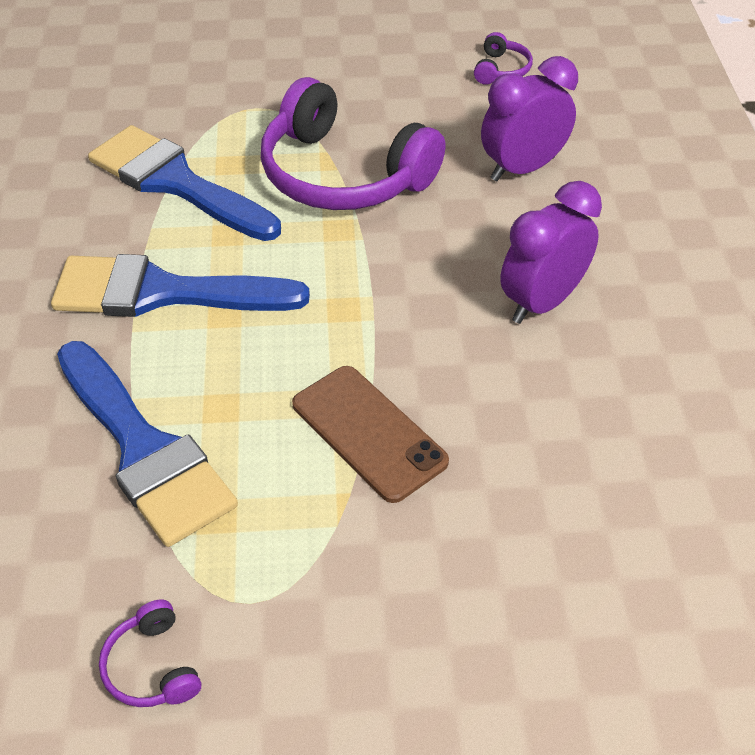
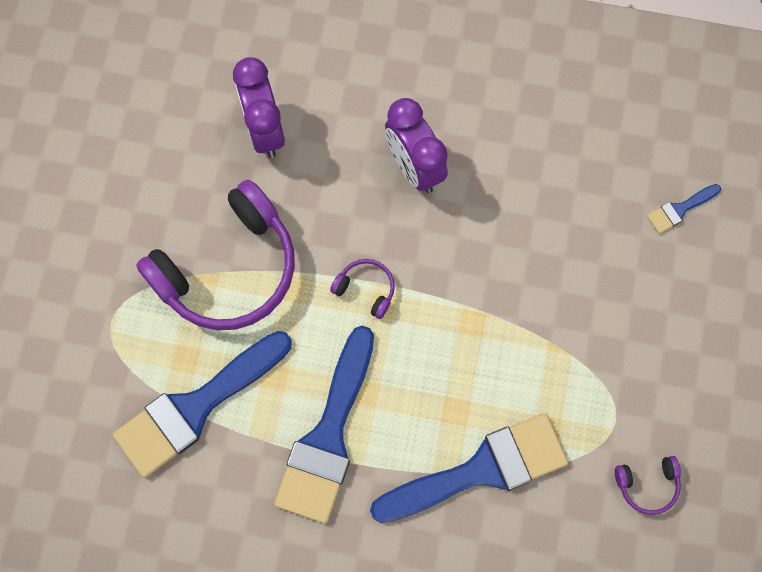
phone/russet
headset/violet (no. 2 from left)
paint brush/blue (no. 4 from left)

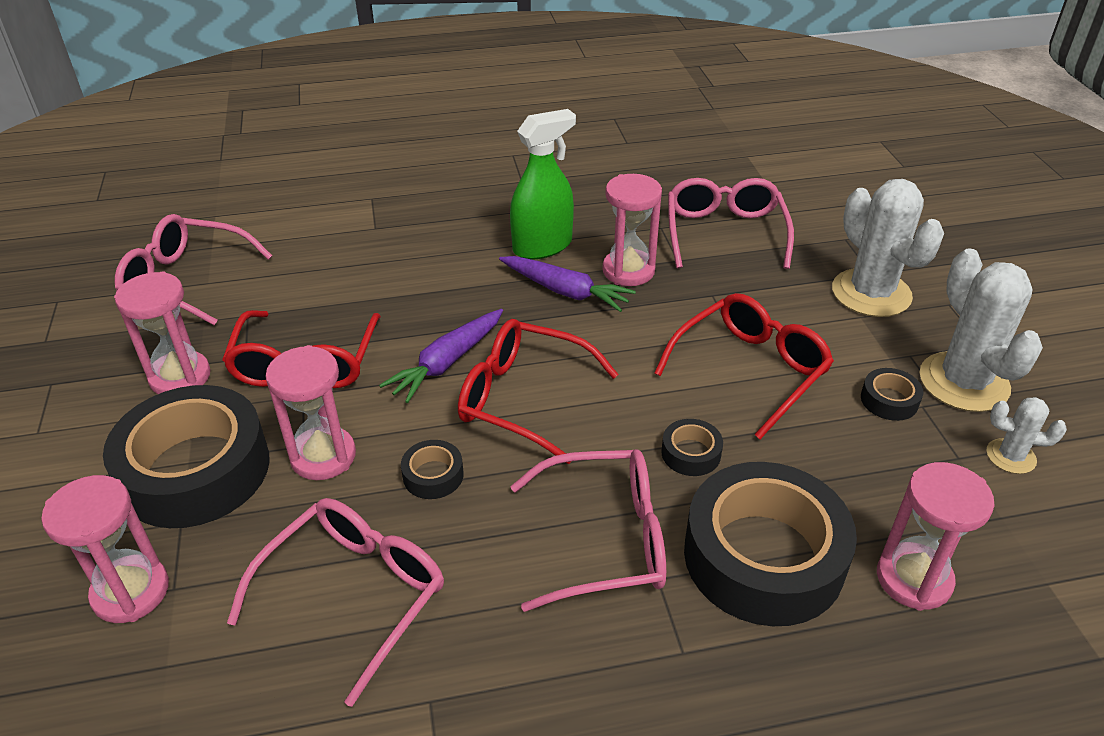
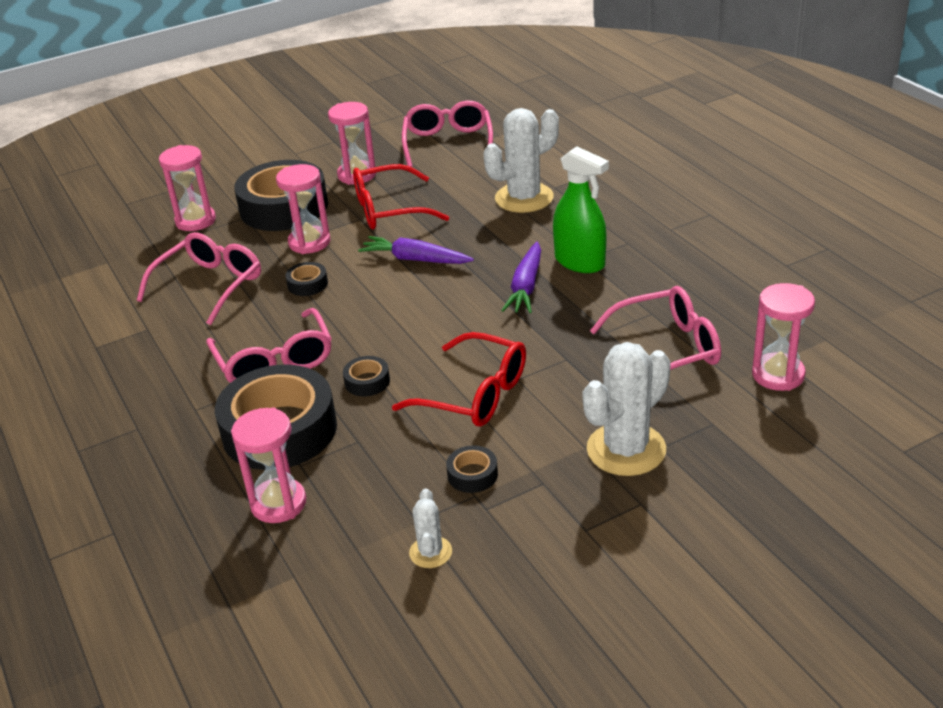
glasses/pink (no. 1 from left)
glasses/red (no. 2 from left in the first image)
sandglass/pink (no. 5 from left)
cactus/snow-white (no. 2 from left)

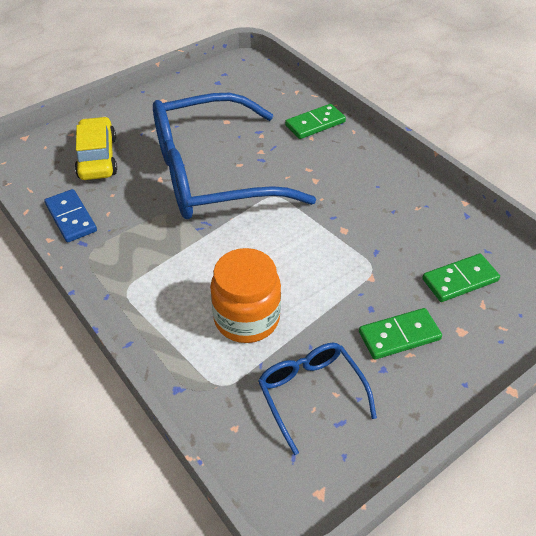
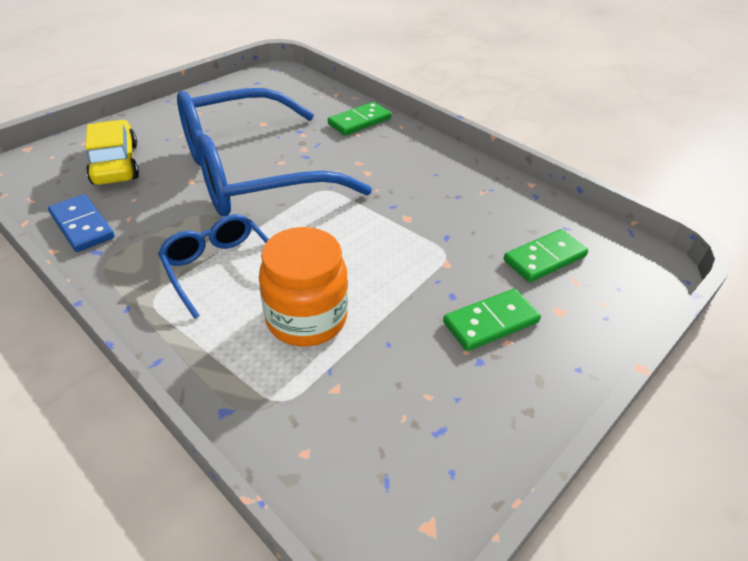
glasses/blue (no. 1 from left)

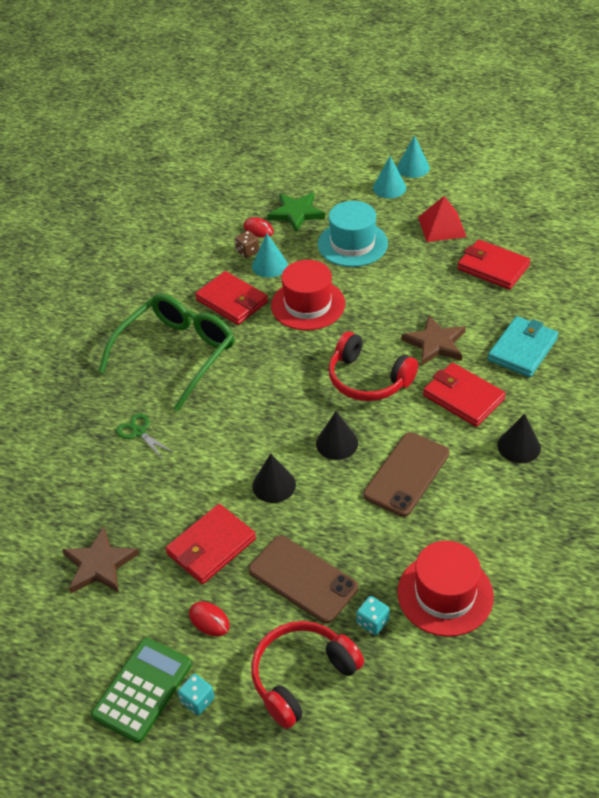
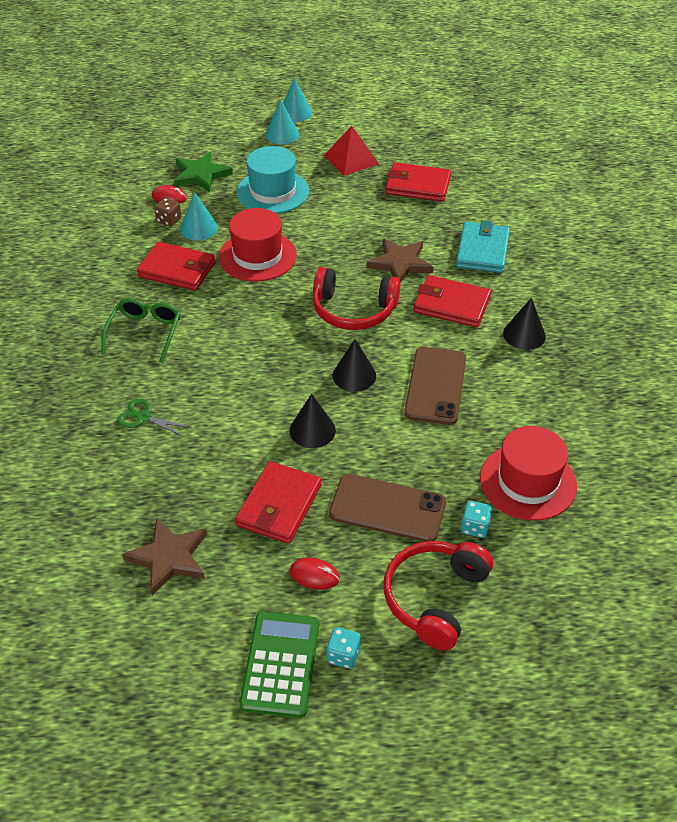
glasses/leaf-green

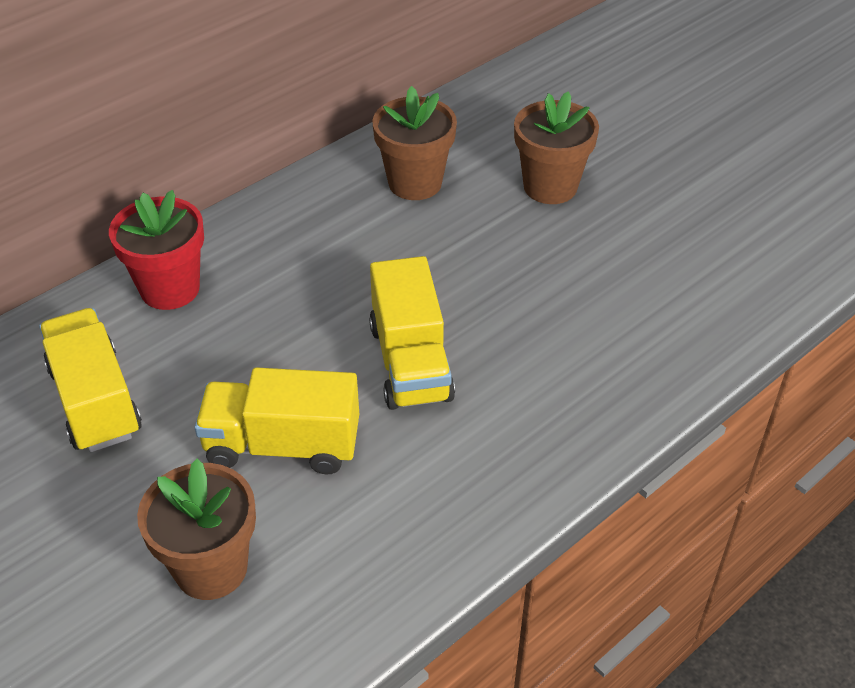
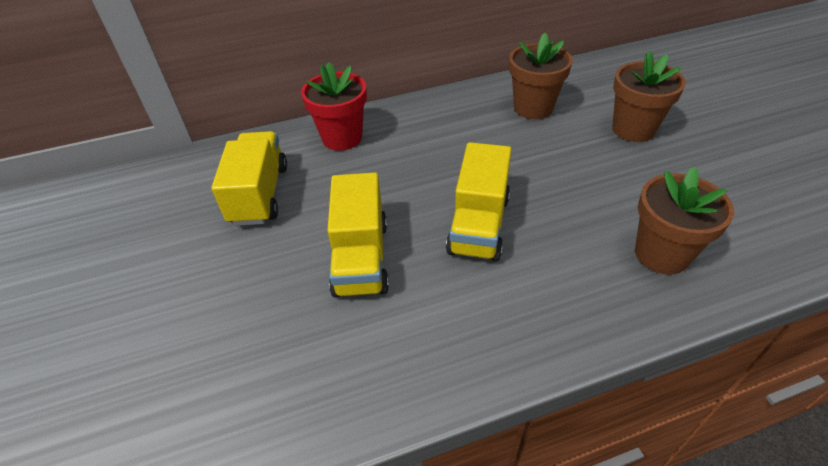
plant pot/russet (no. 3 from left)
toy truck/yellow (no. 2 from left)

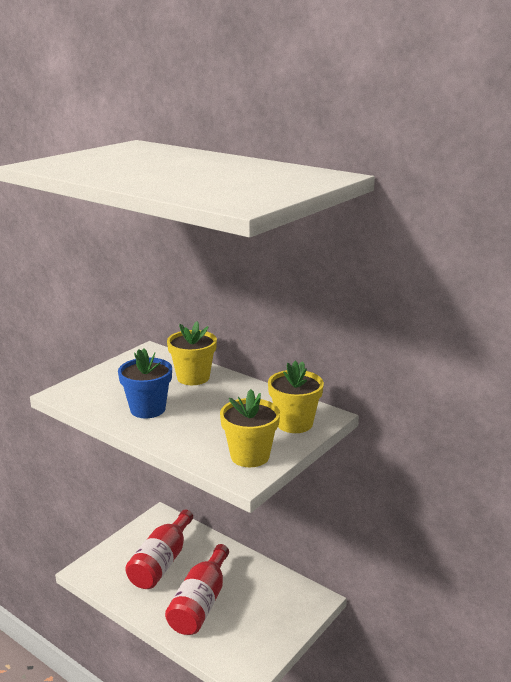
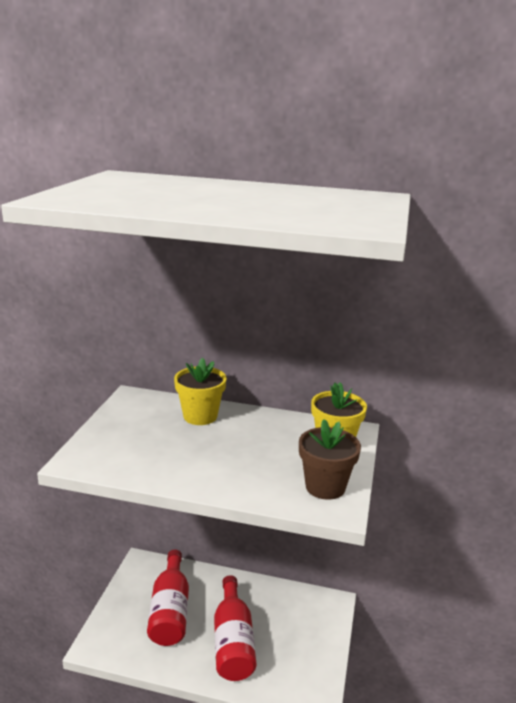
plant pot/blue
plant pot/russet

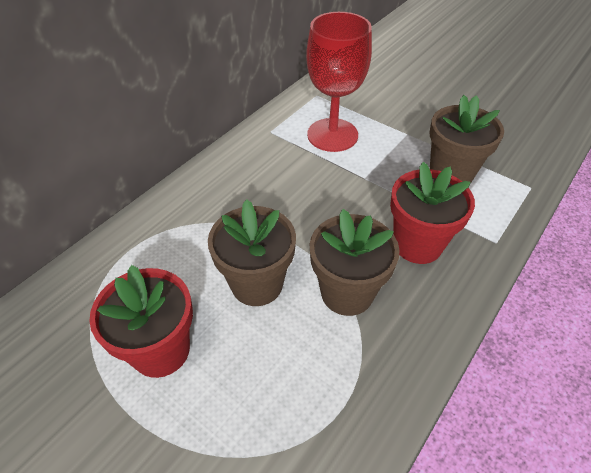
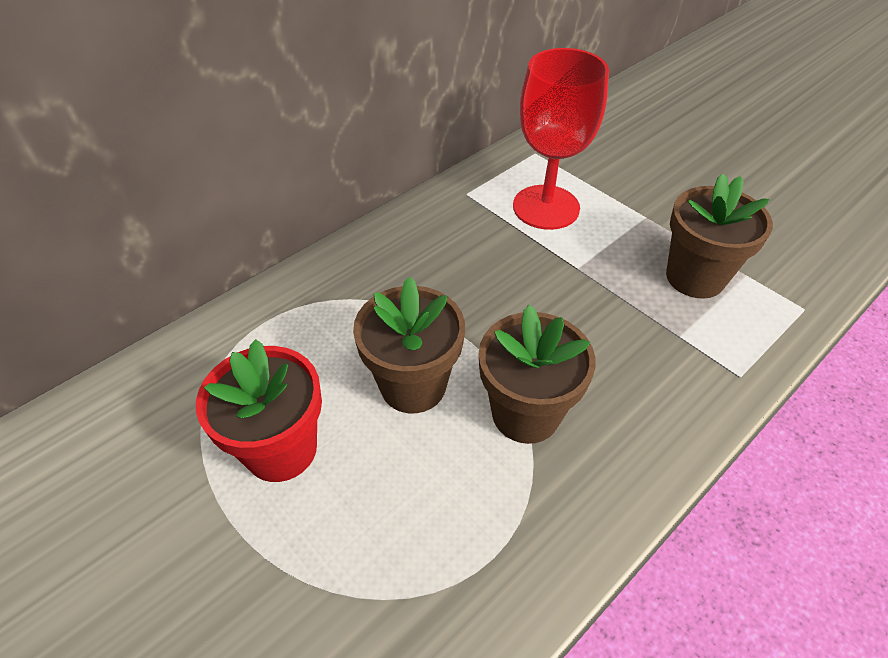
plant pot/red (no. 2 from left in the first image)

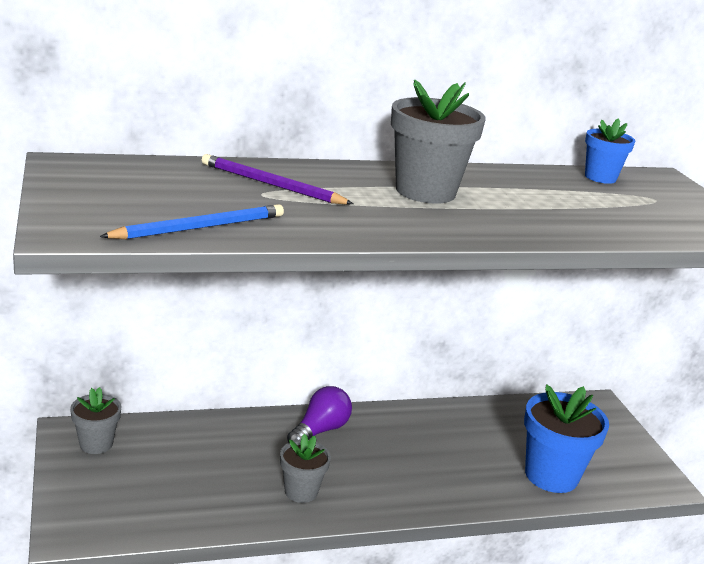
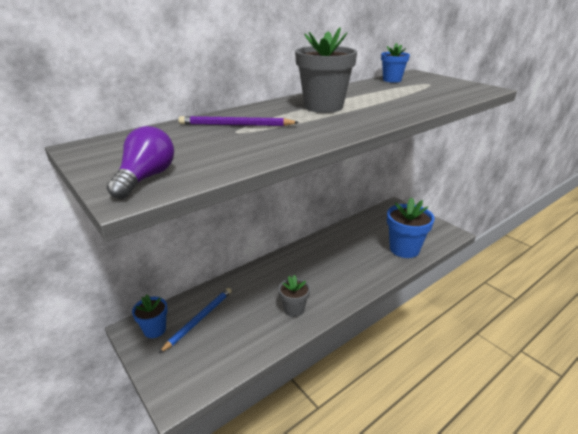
plant pot/blue (no. 1 from left)
pencil/blue
bulb/violet

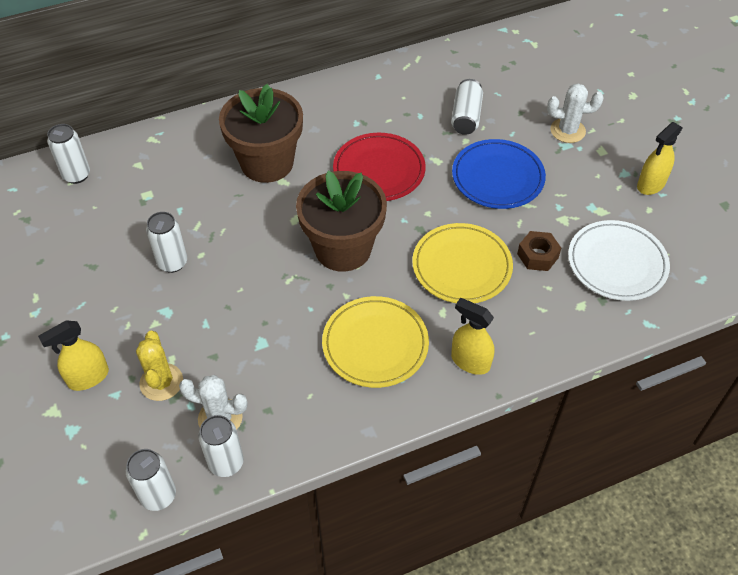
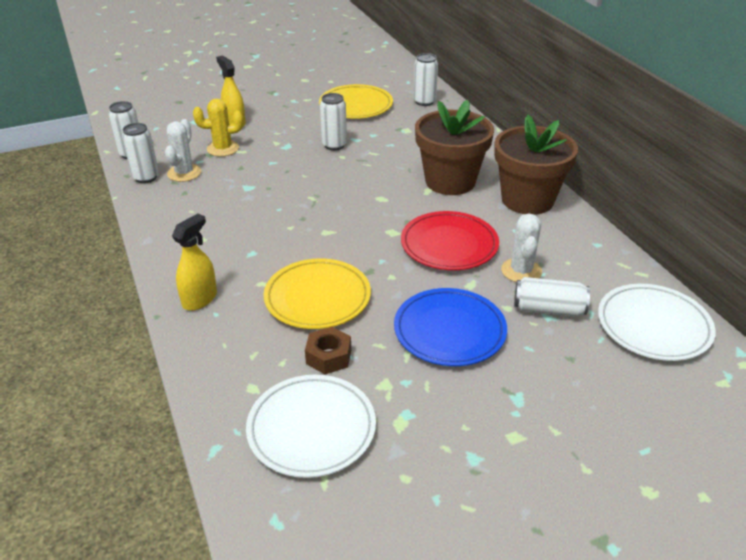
plant pot/russet (no. 2 from left)
plate/yellow (no. 2 from left)
cactus/snow-white (no. 2 from left)
sprayer/yellow (no. 3 from left in the first image)
plate/snow-white (no. 2 from left)

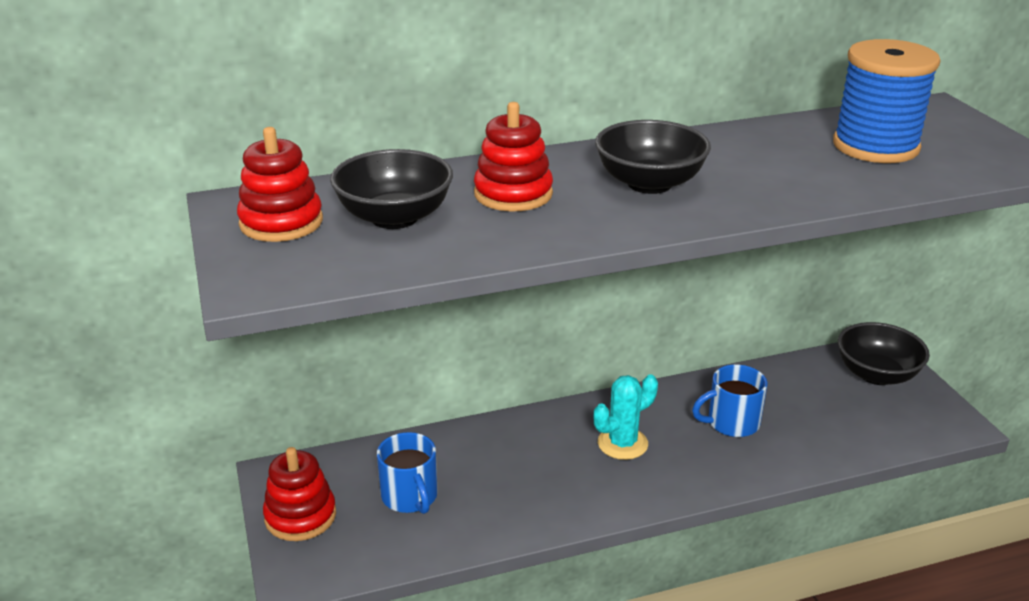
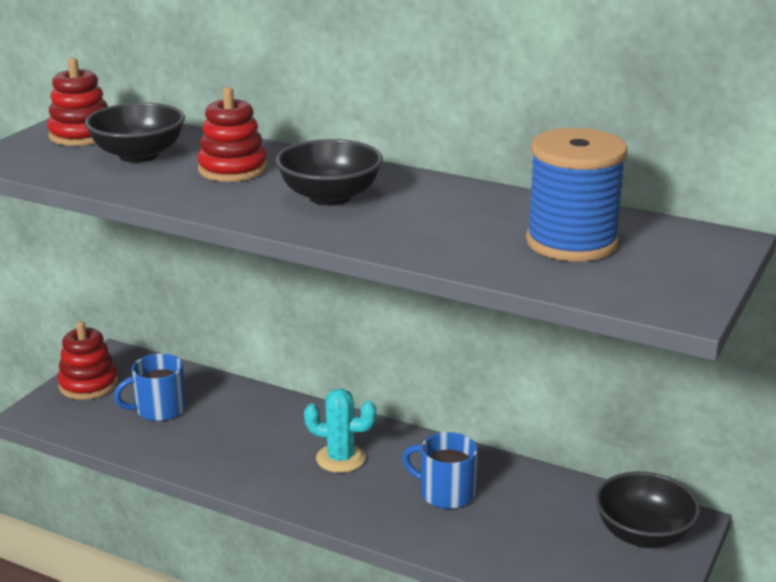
mug/blue (no. 1 from left)

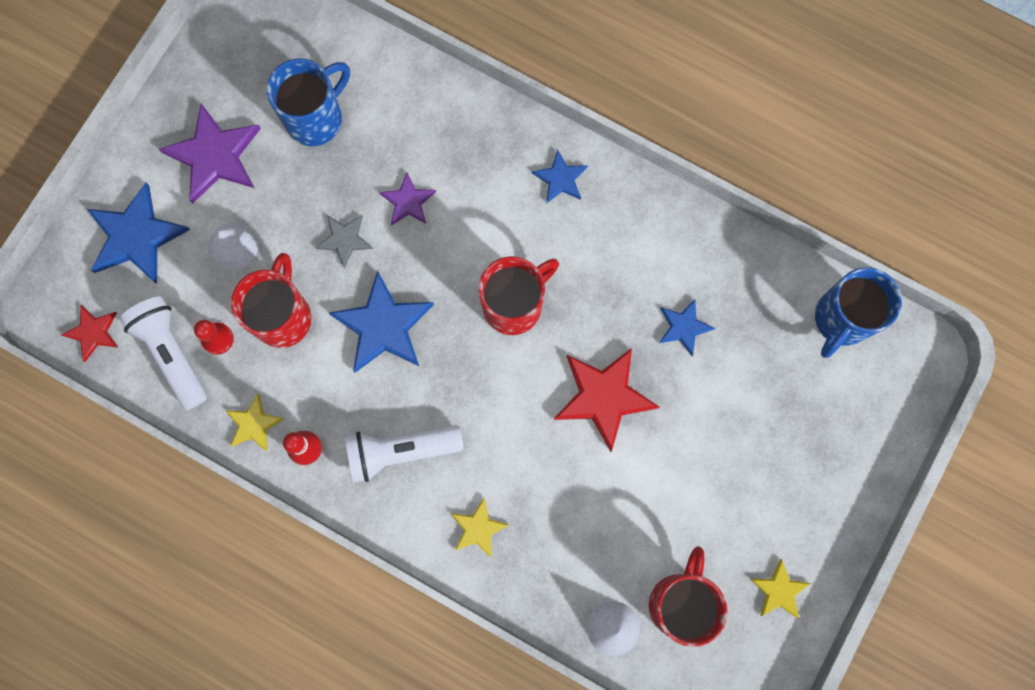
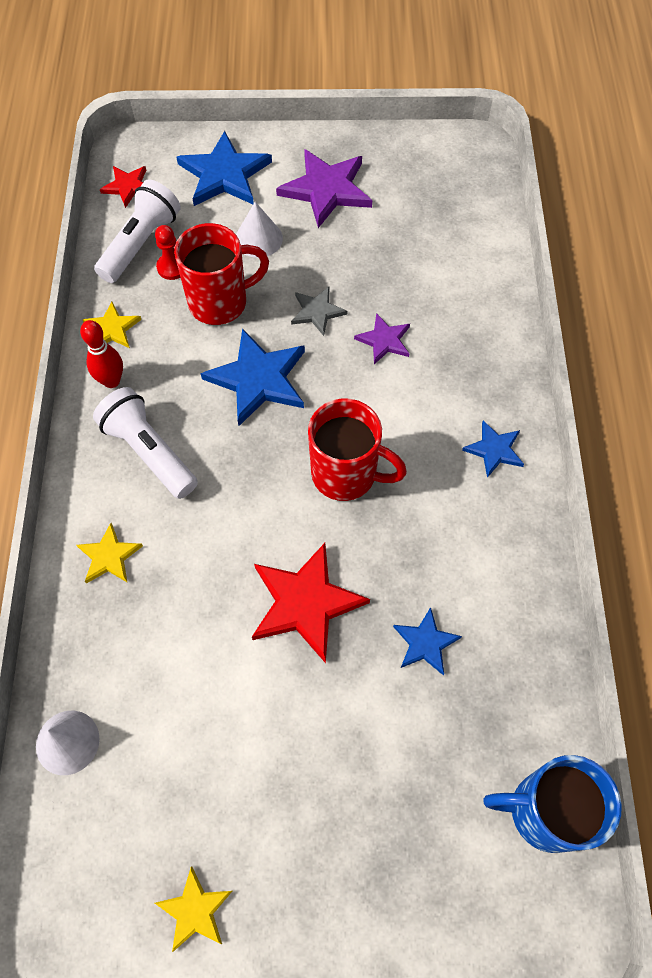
mug/blue (no. 1 from left in the first image)
mug/red (no. 3 from left in the first image)

